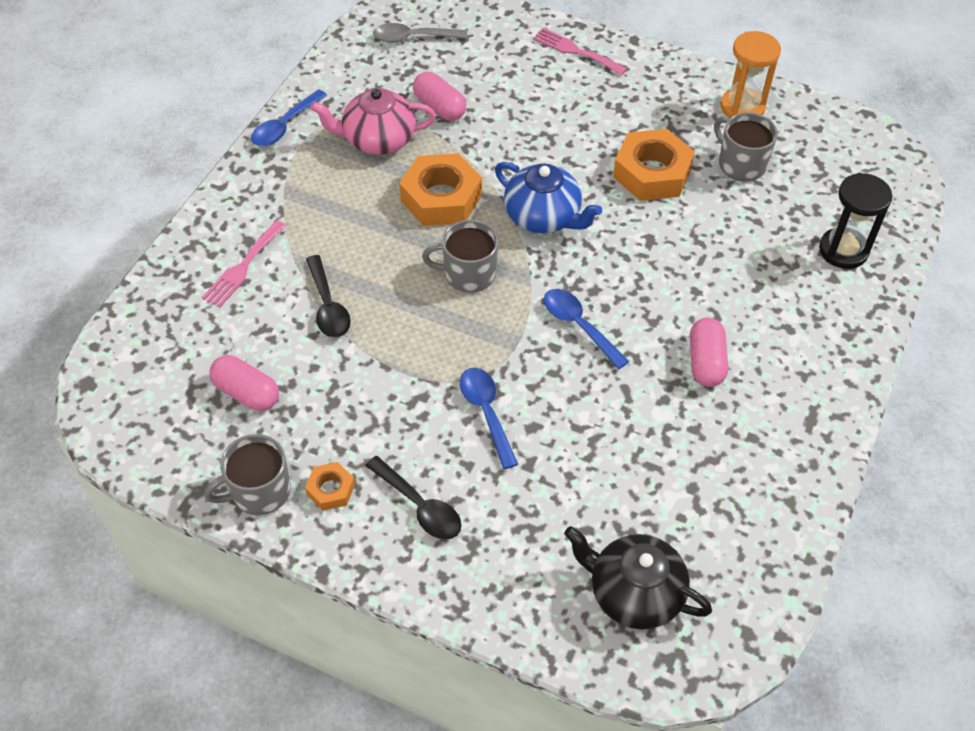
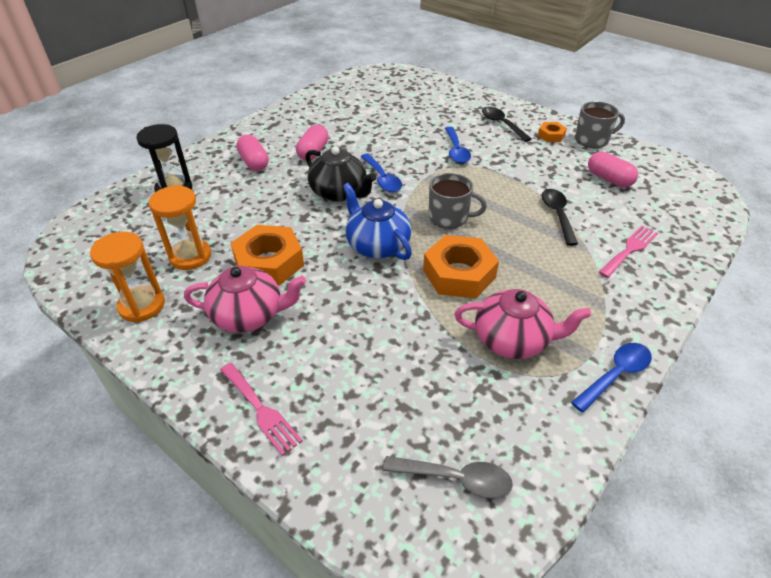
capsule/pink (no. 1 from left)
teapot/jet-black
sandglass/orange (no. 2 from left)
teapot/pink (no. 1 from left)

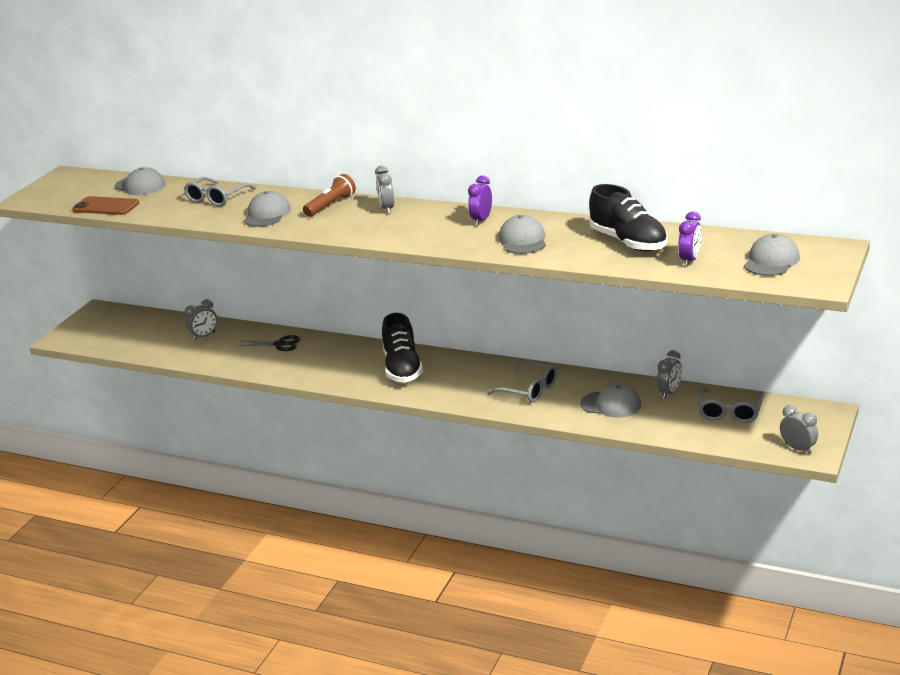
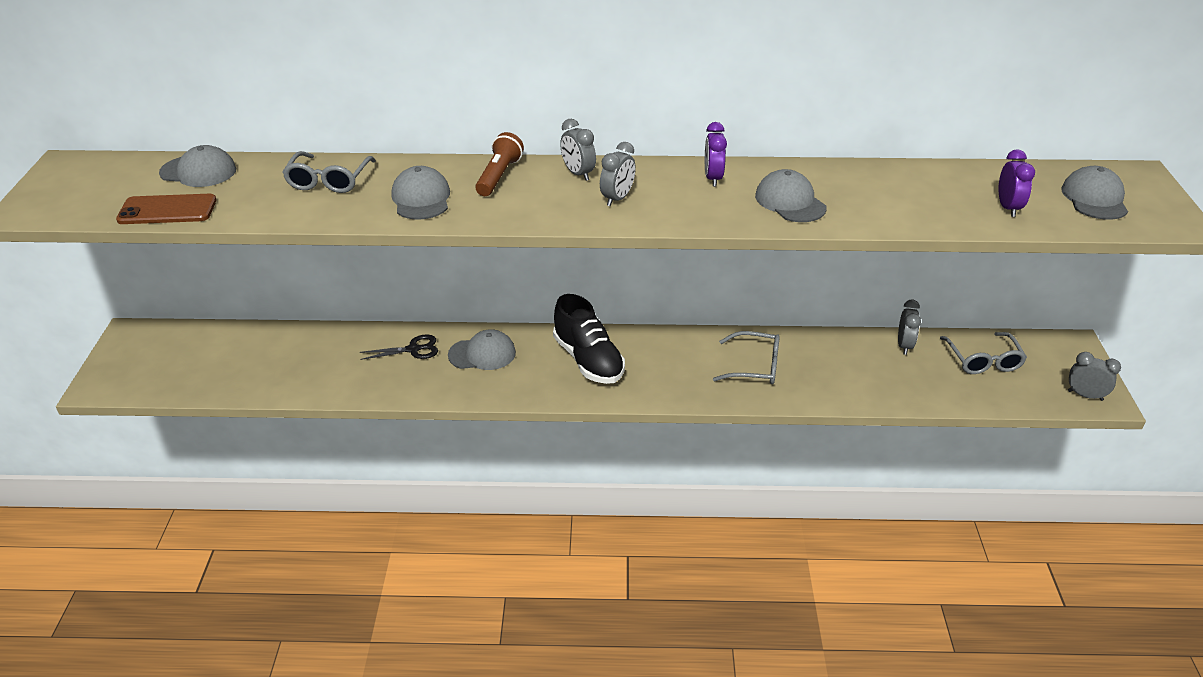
bedside clock/gray (no. 2 from left)
peaked cap/gray (no. 3 from left)
lace-up shoe/jet-black (no. 2 from left in the first image)

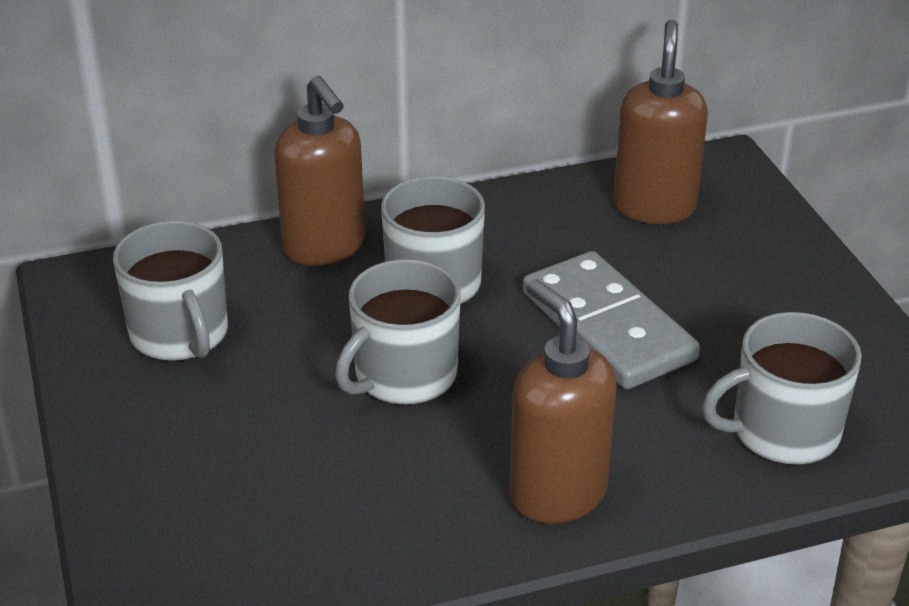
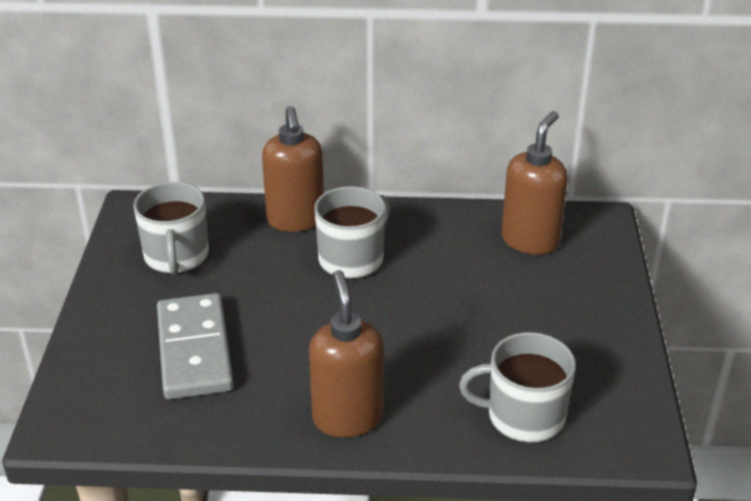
mug/gray (no. 2 from left in the first image)
domino/gray

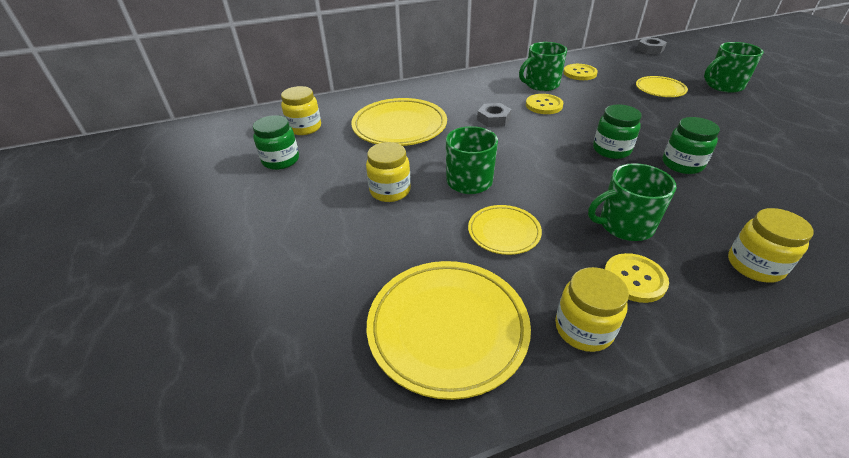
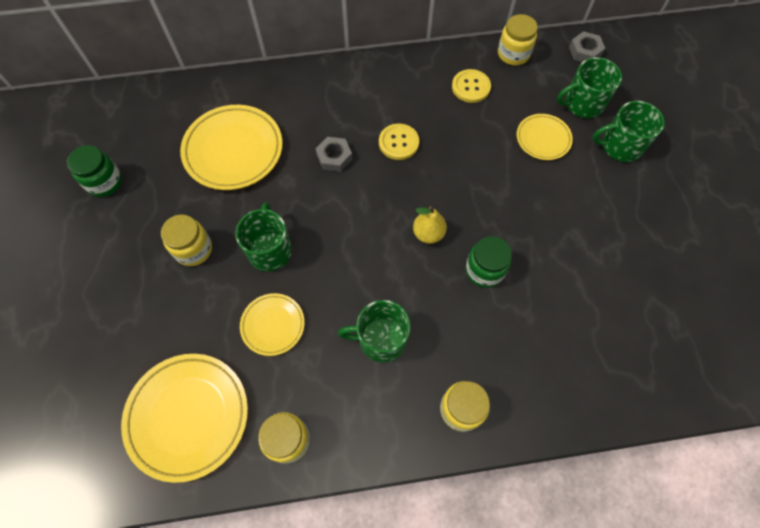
jar/yellow (no. 4 from left)
mug/leaf-green (no. 3 from left)
pear fruit/yellow
shirt button/yellow (no. 3 from left in the first image)

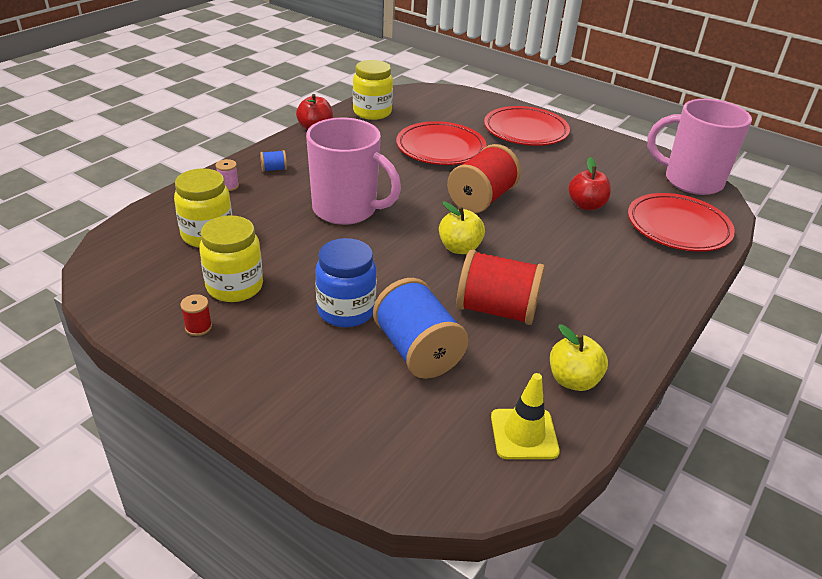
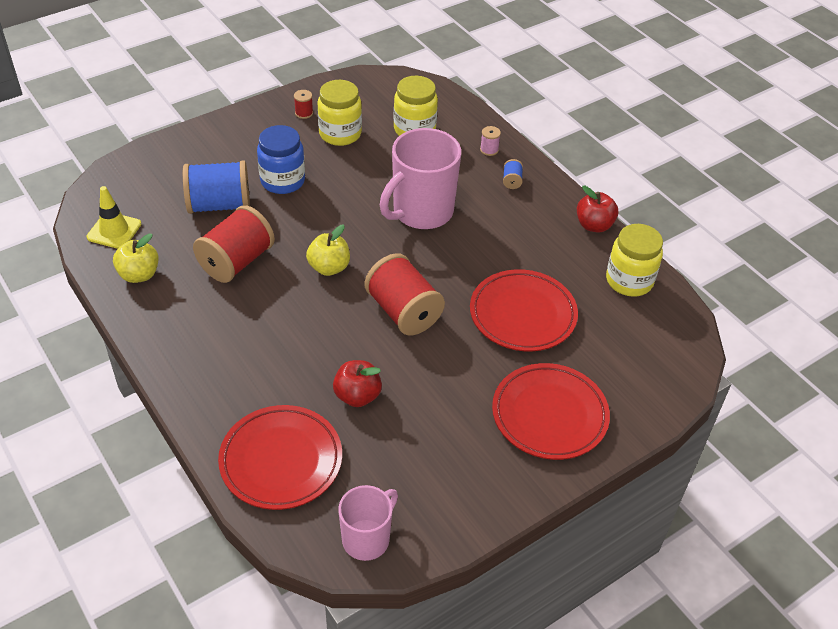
mug/pink (no. 1 from left)

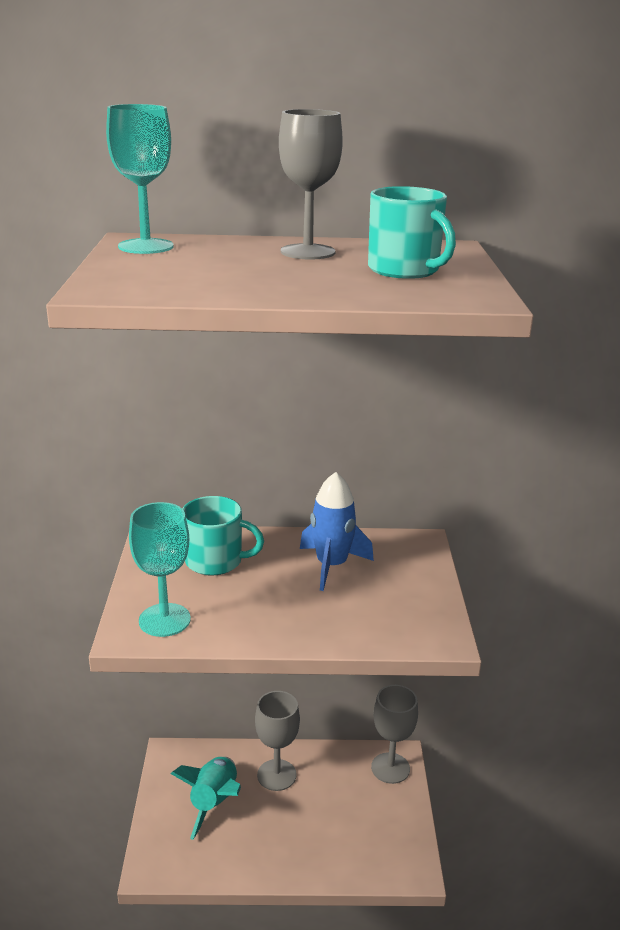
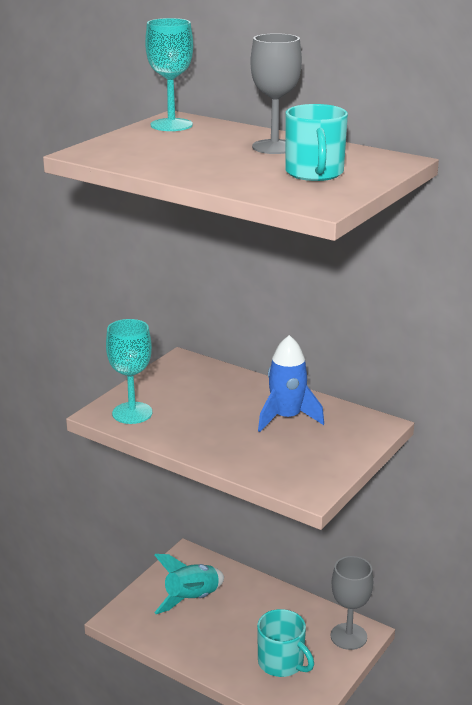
mug/aqua (no. 1 from left)
chalice/gray (no. 1 from left in the first image)

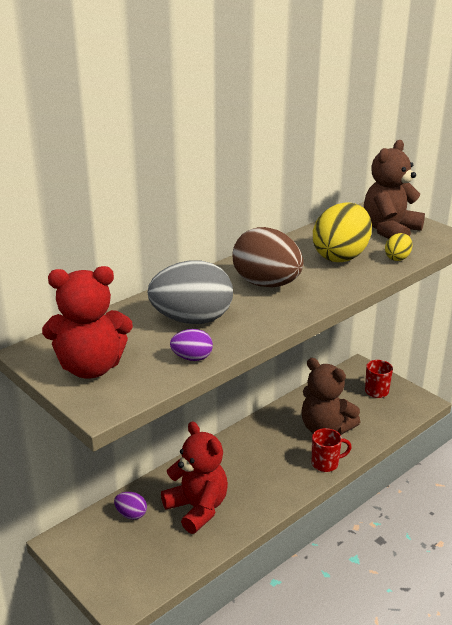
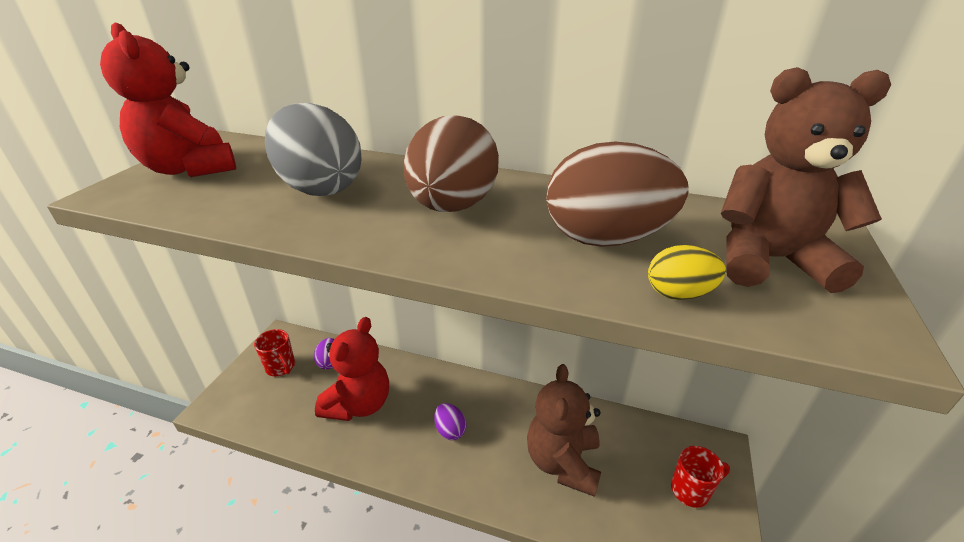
toy egg/violet (no. 2 from left)
mug/red (no. 1 from left)
toy egg/russet (no. 2 from left)

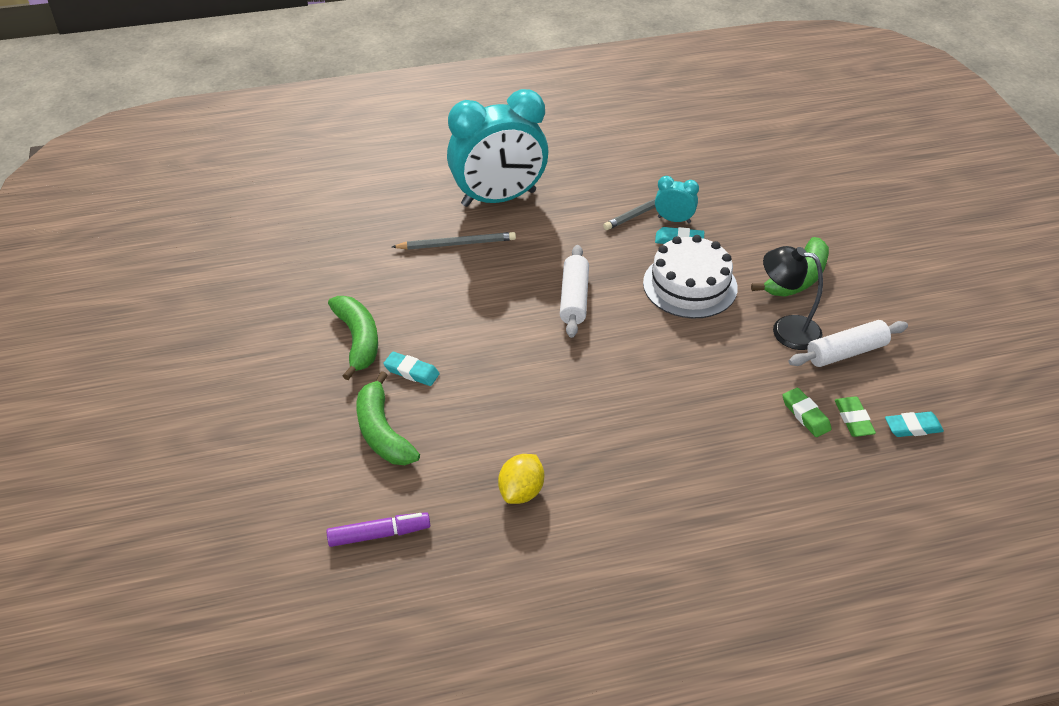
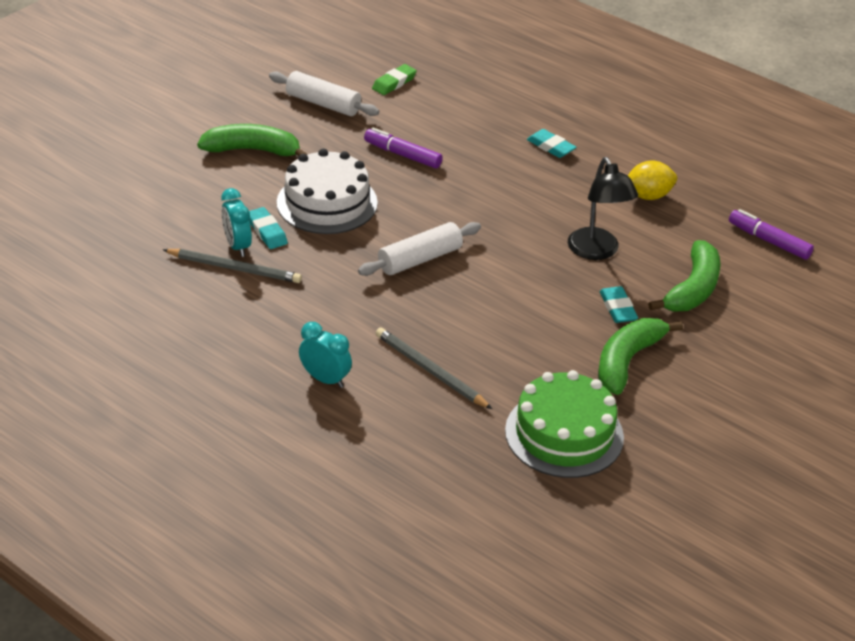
bedside clock/aqua (no. 2 from left)
desk lamp/jet-black
gum eraser/leaf-green (no. 1 from left in the first image)
gum eraser/aqua (no. 2 from left)
marker/violet (no. 1 from left)
gateau/leaf-green

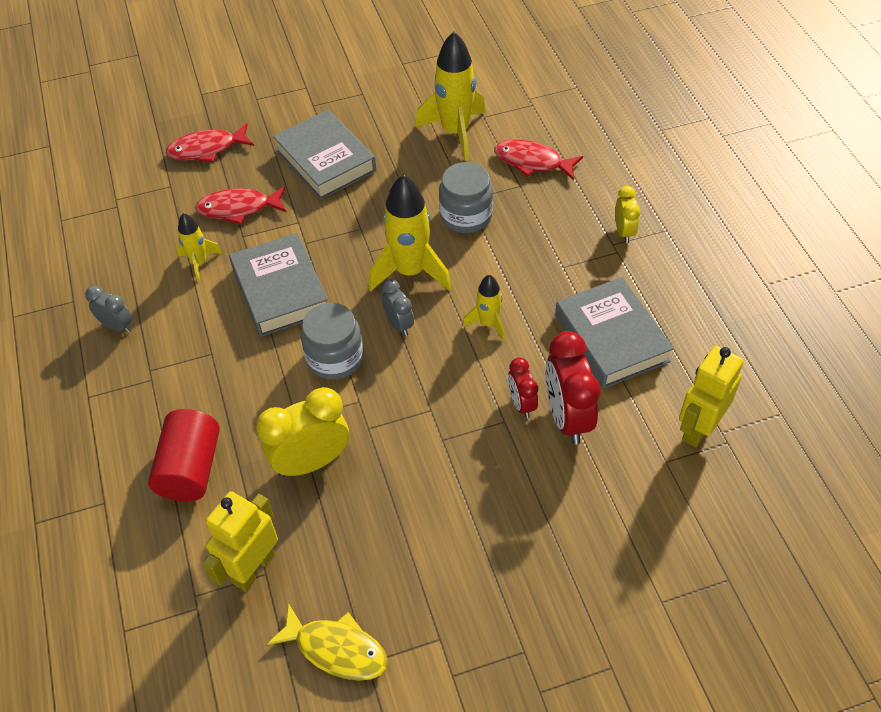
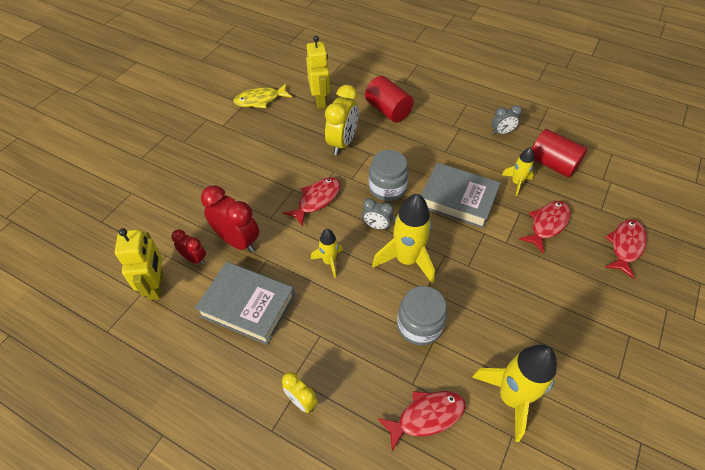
book/gray (no. 2 from left in the first image)
bedside clock/red (no. 1 from left)
fish figure/red (no. 1 from left)
solid cylinder/red (no. 2 from left)

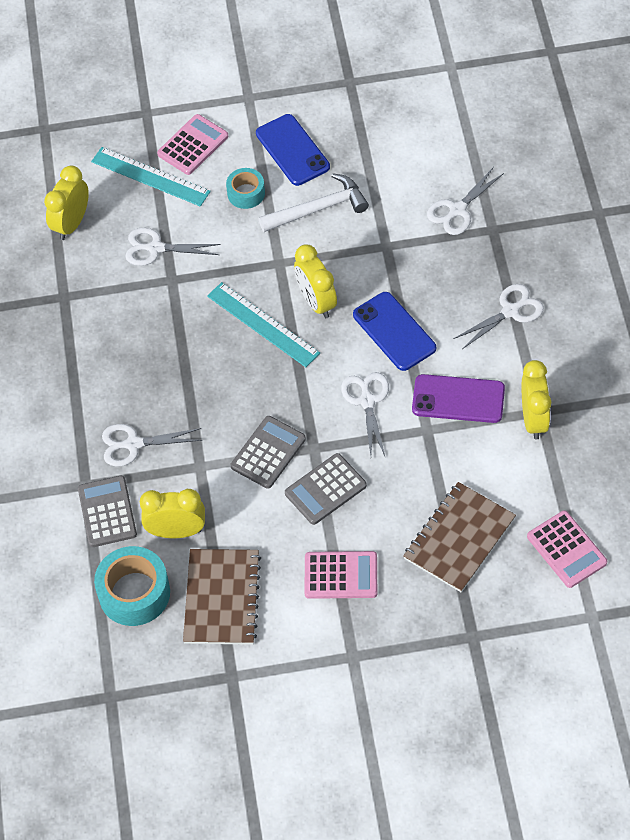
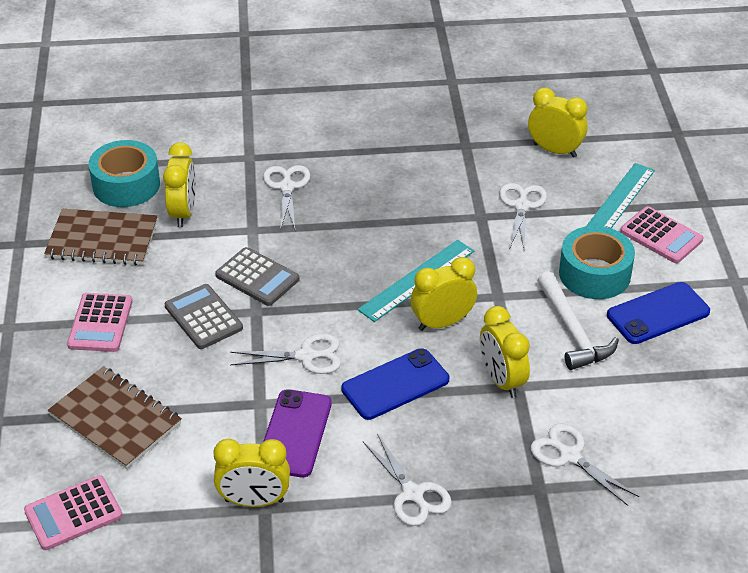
pocket calculator/gray (no. 1 from left in the first image)
roll of tape/aqua (no. 2 from left)
bedside clock/yellow (no. 4 from left)

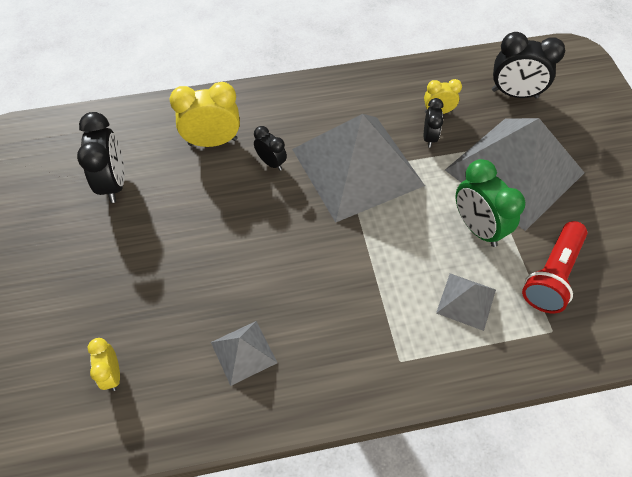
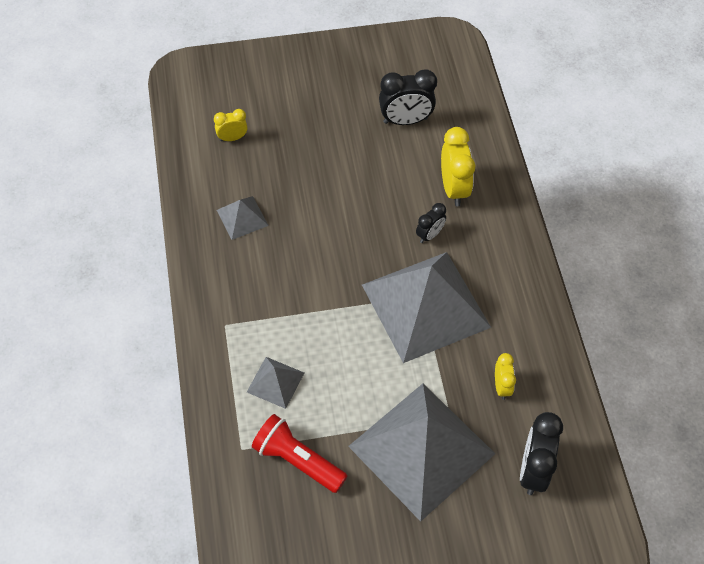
bedside clock/jet-black (no. 3 from left in the first image)
bedside clock/leaf-green

